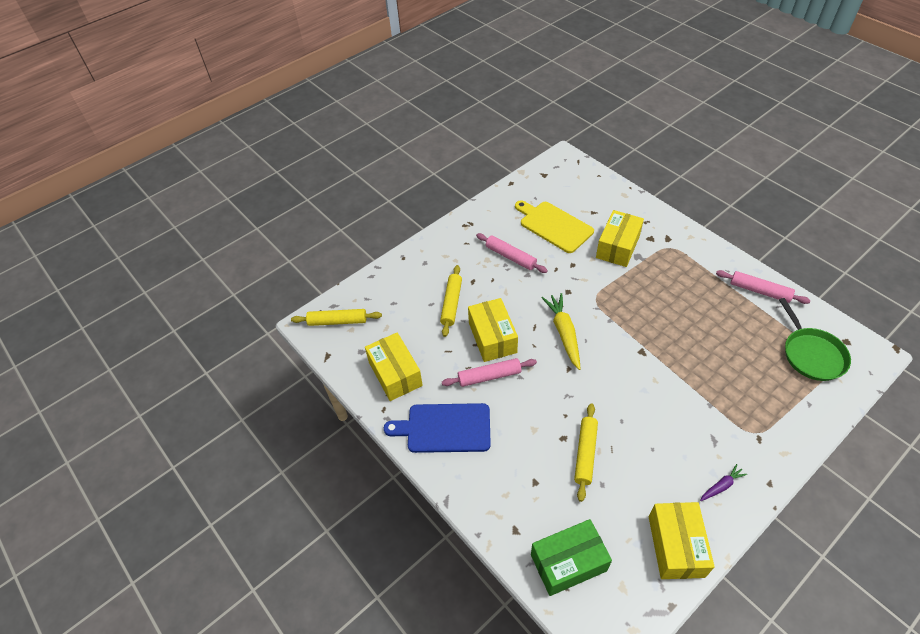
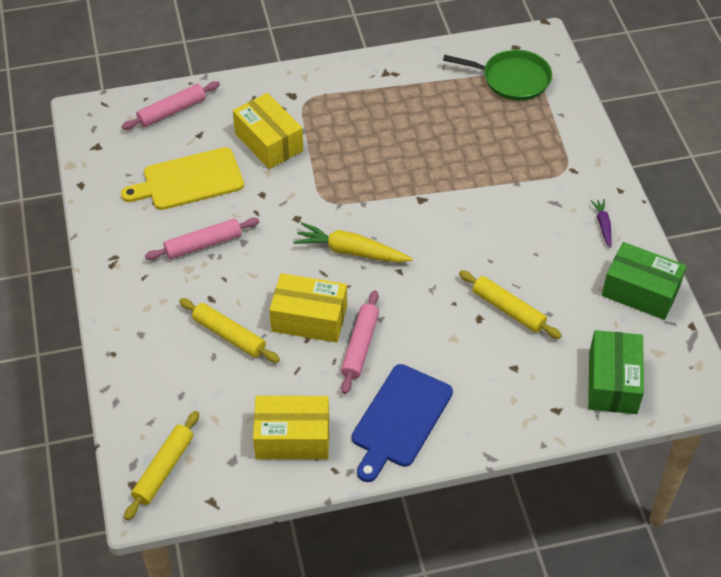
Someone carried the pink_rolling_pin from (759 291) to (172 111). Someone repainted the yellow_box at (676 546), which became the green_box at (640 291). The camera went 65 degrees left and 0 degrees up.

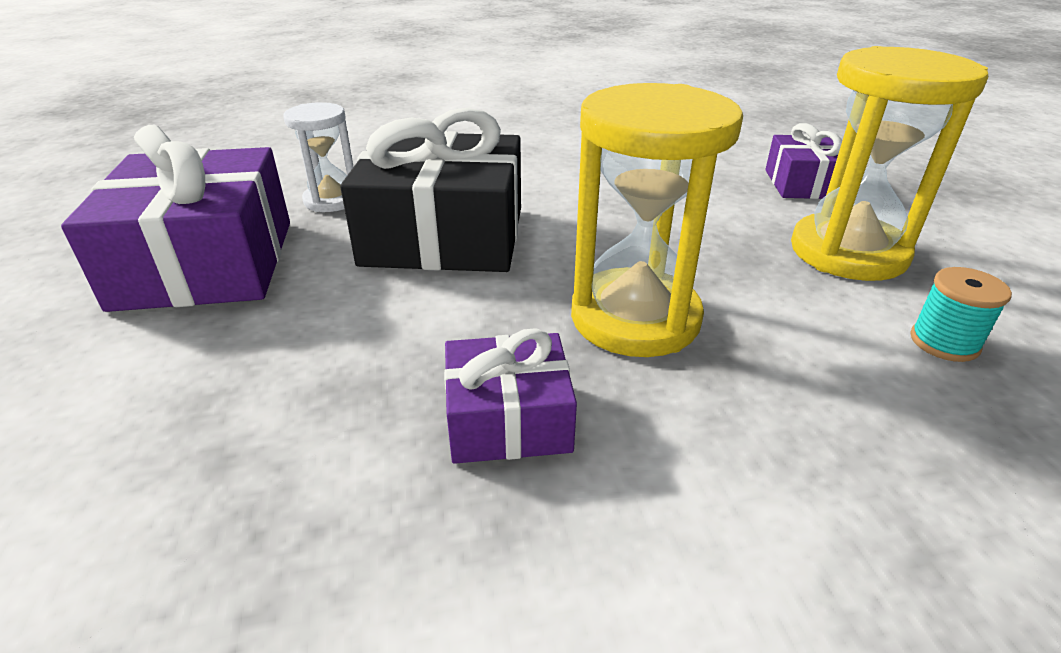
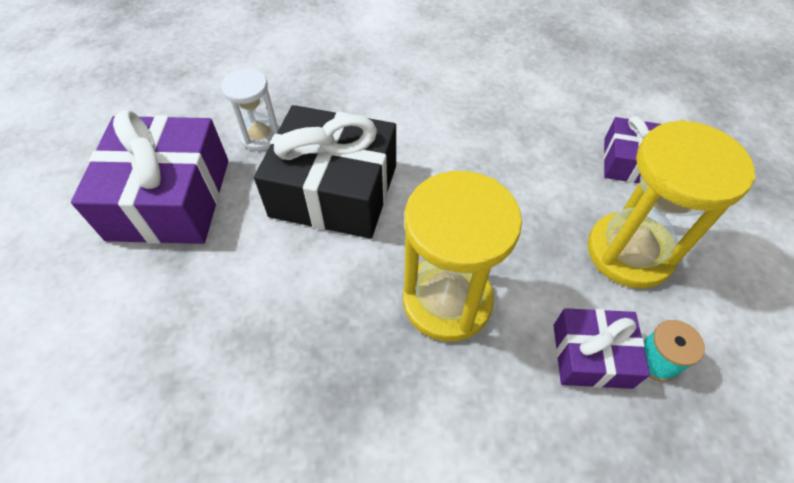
Someone carried the purple_gift from (508 419) to (591 355). The camera went 10 degrees right and 20 degrees up.

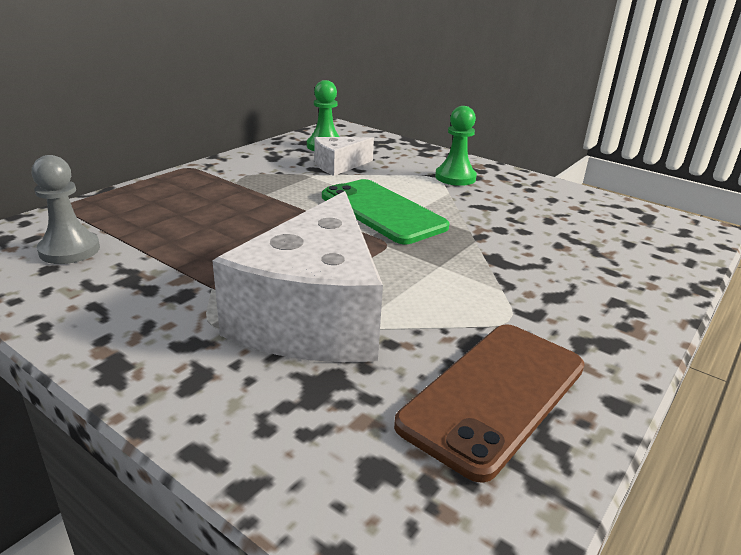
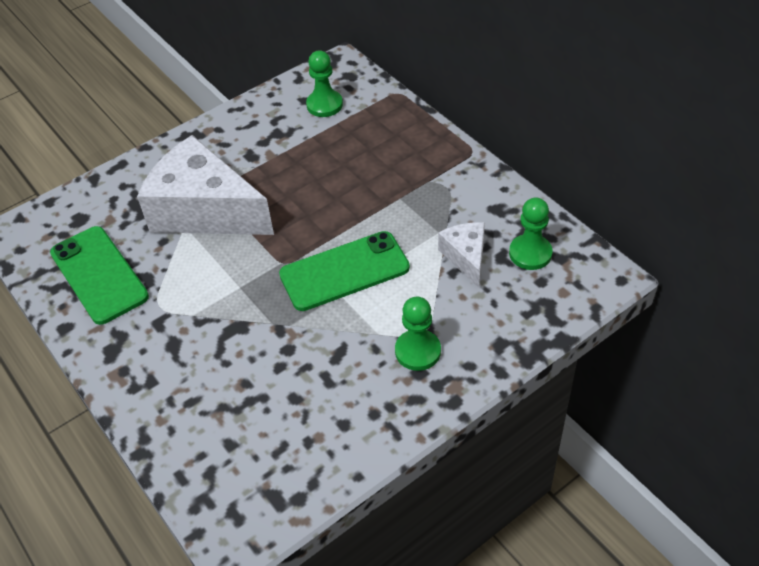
Someone repainted the grey_pawn at (69 250), which became the green_pawn at (324 105). Someone repainted the brown_phone at (494 394), which became the green_phone at (99 274). The camera went 110 degrees right and 20 degrees up.

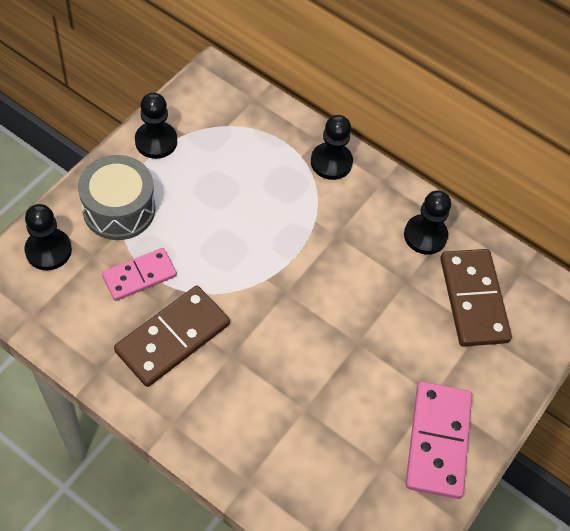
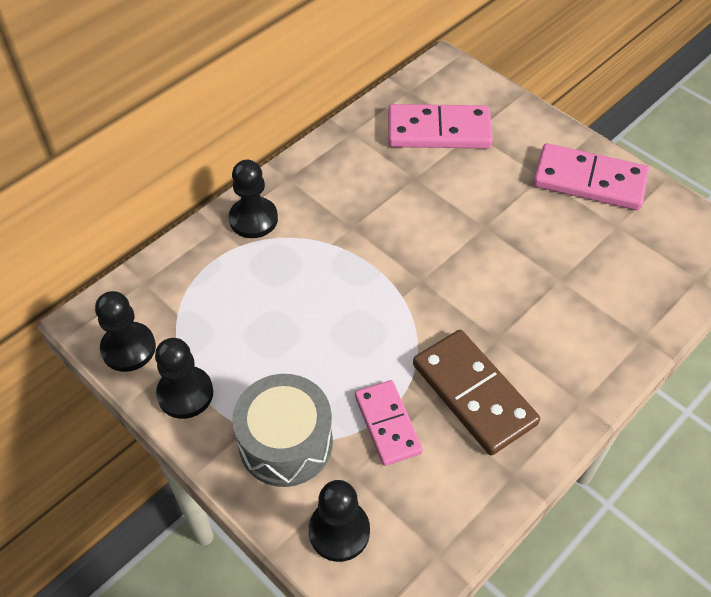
Someone carried the black_pawn from (425 235) to (128 348). Someone repainted the brown_domino at (473 299), which became the pink_domino at (439 131). The camera went 75 degrees left and 5 degrees down.

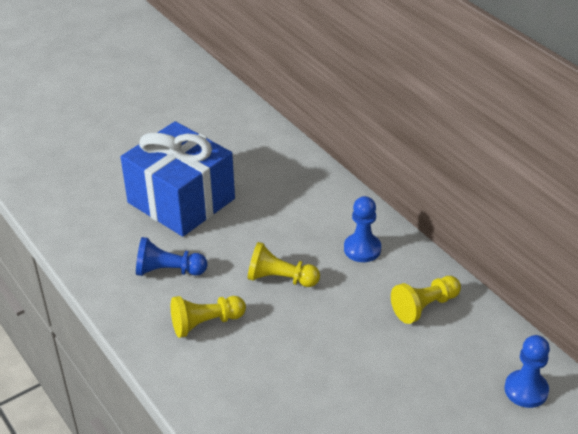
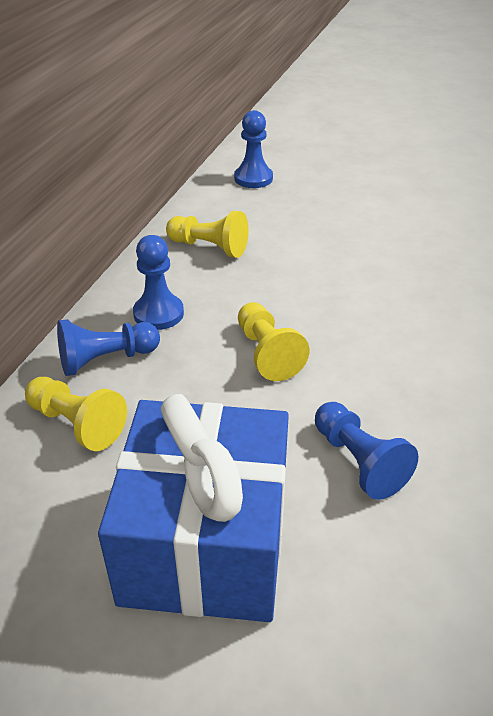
Someone put down the blue_pawn at (106 359). Someone carried the yellow_pawn from (206 323) to (77 424). The camera went 125 degrees left and 0 degrees up.

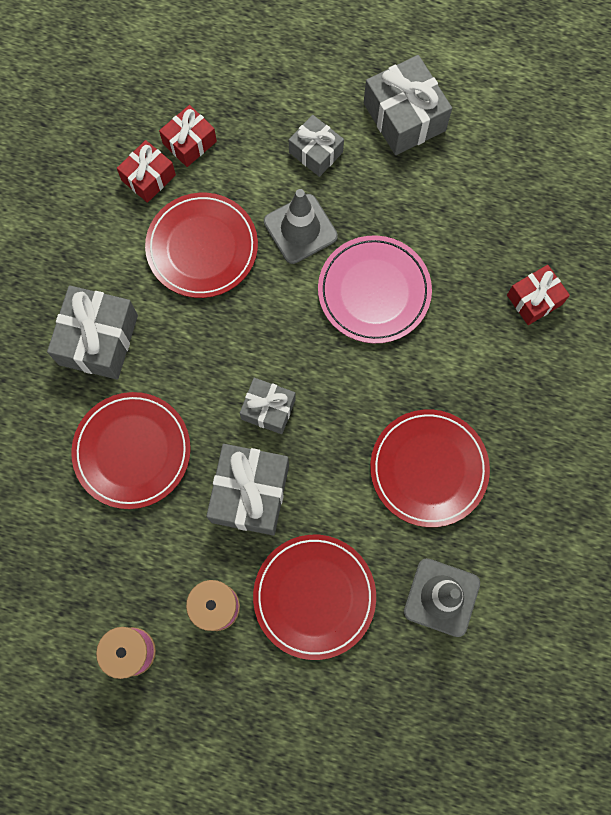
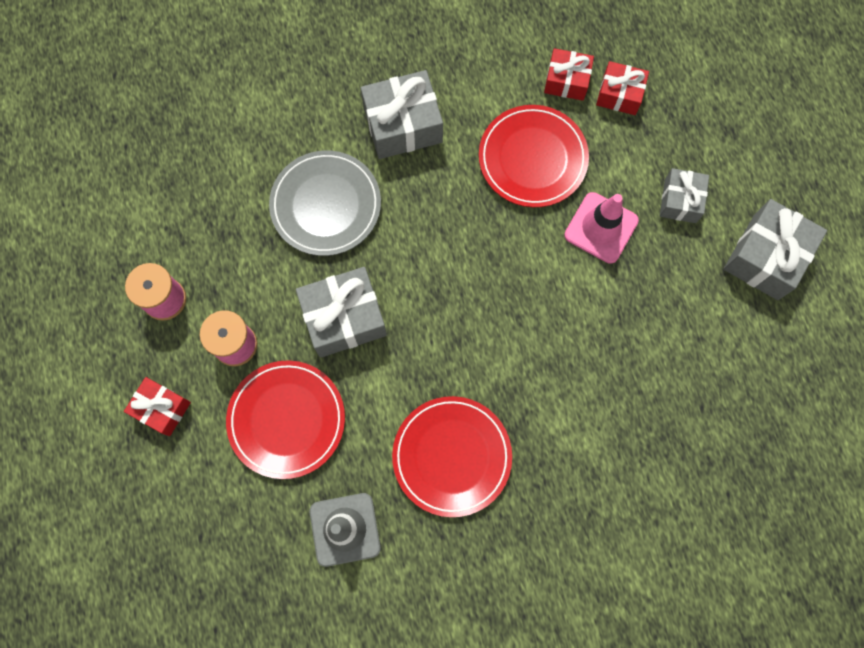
Someone took away the grey_gift at (268 409). Someone took away the pink_plate at (374 291). Someone carried the red_gift from (534 300) to (162 408). Someone repainted the red_plate at (132 451), which became the grey_plate at (326 205). Someone repainted the grey_traffic_cone at (300 229), which became the pink_traffic_cone at (601 228). The camera went 60 degrees right and 0 degrees up.

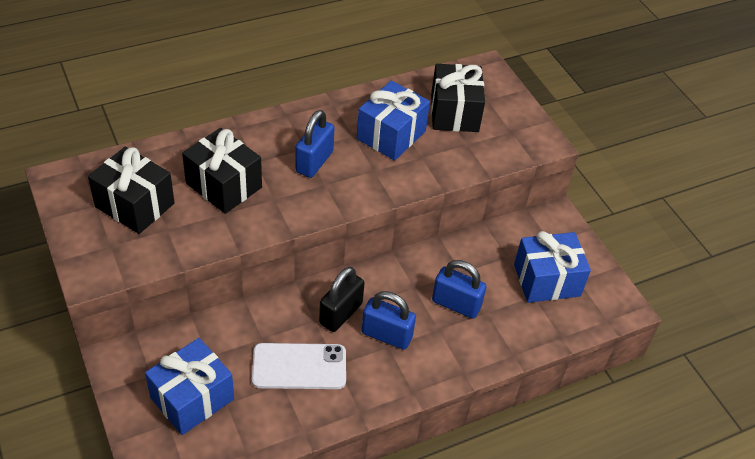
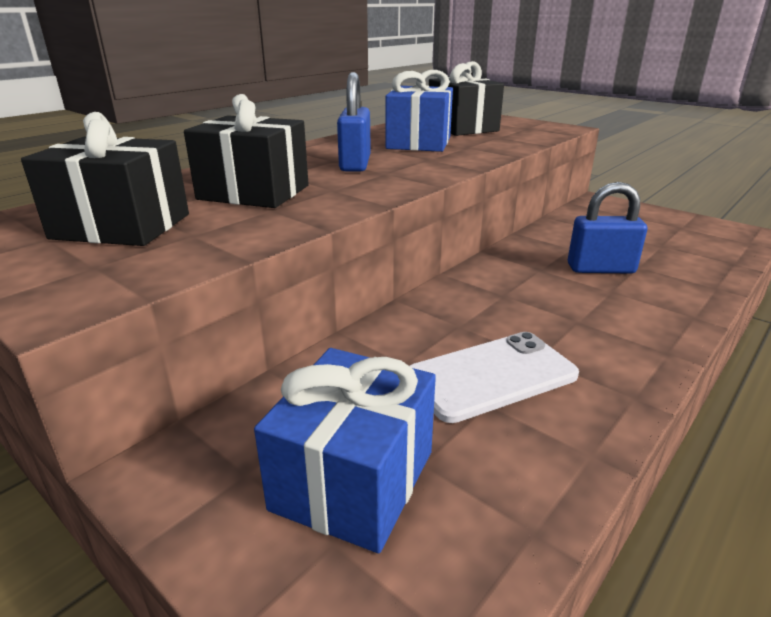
Someone took away the black_padlock at (341 313). Someone took away the blue_padlock at (386 335). Someone took away the blue_gift at (547 280). The camera went 20 degrees left and 20 degrees down.

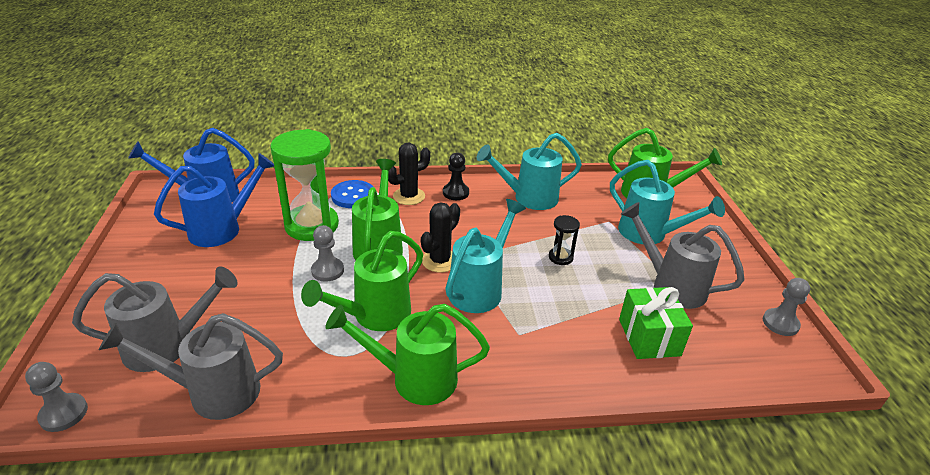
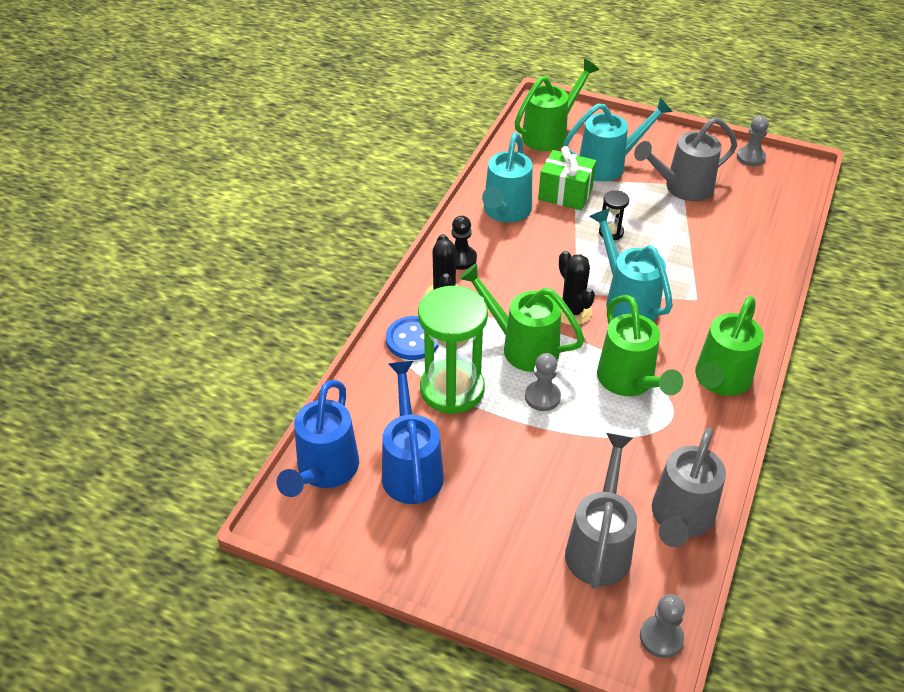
Someone carried the green_gift from (649 337) to (565 194). The camera went 60 degrees left and 10 degrees up.

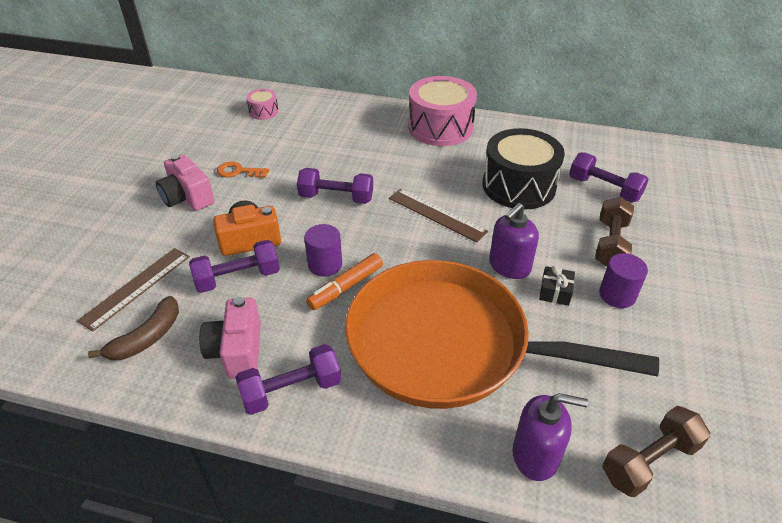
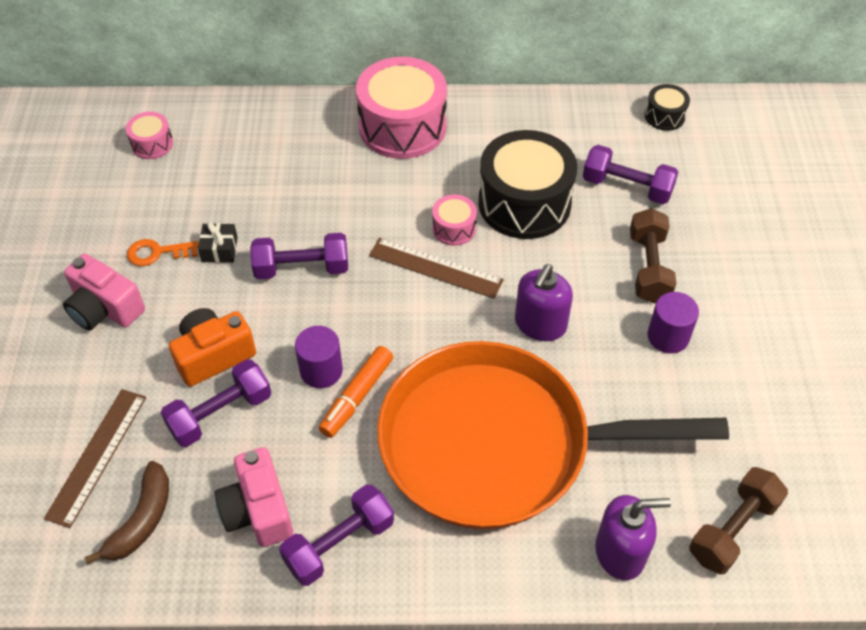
Someone put down the pink_drum at (454 228). Someone put down the black_drum at (664 116). Someone carried the black_gift from (555 292) to (219 249). The camera went 15 degrees left and 10 degrees up.

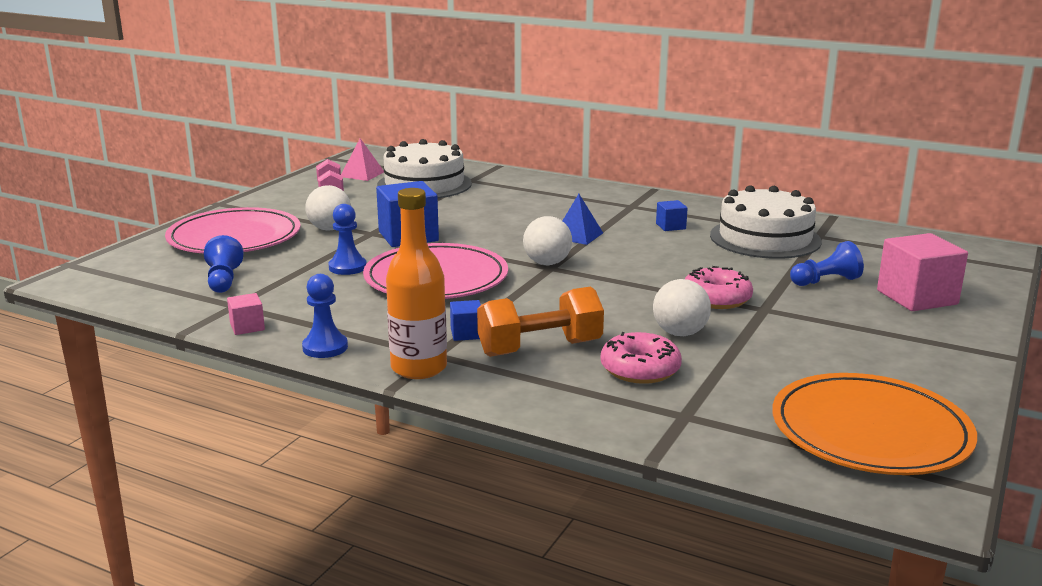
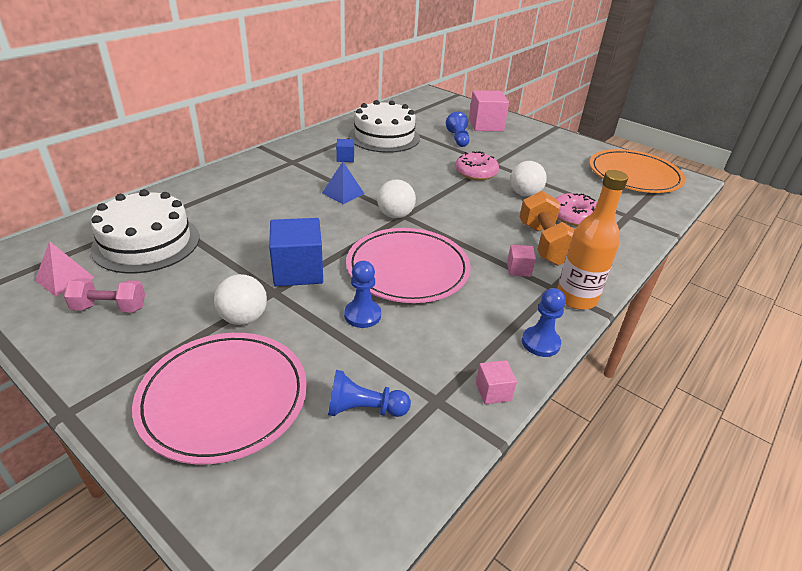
Someone repainted the blue_cube at (466 333), which became the pink_cube at (518 269). The camera went 80 degrees left and 15 degrees up.

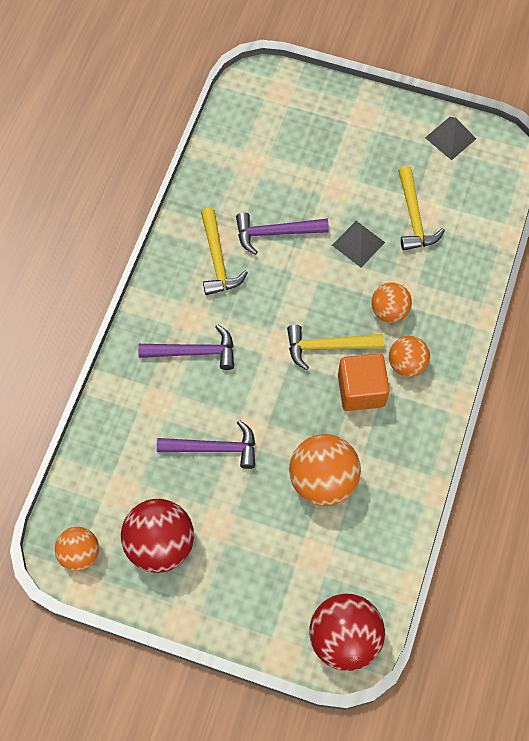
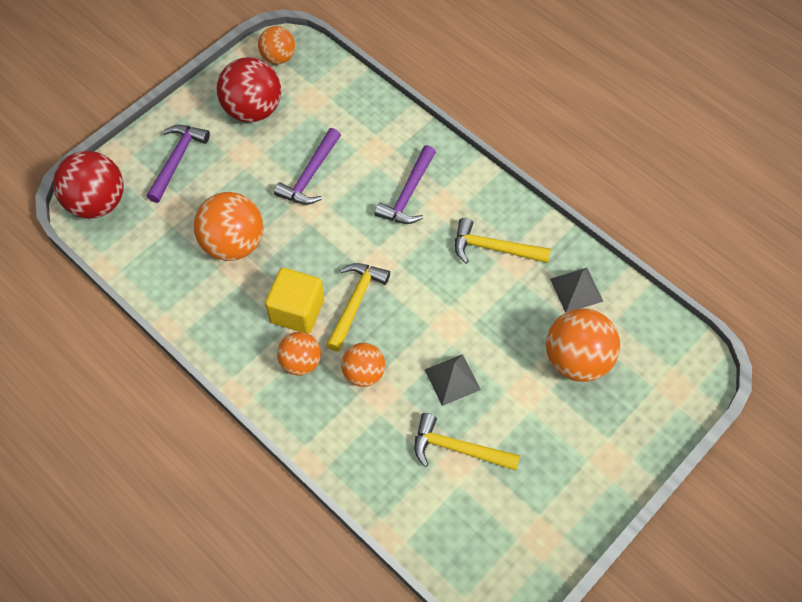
Someone put down the orange_ball at (577 359). Someone carried the purple_hammer from (276 233) to (177 160). Someone carried the grey_pyramid from (450 138) to (576 290). Someone repainted the orange_cube at (361 390), which became the yellow_cube at (297 311). The camera went 115 degrees right and 5 degrees down.

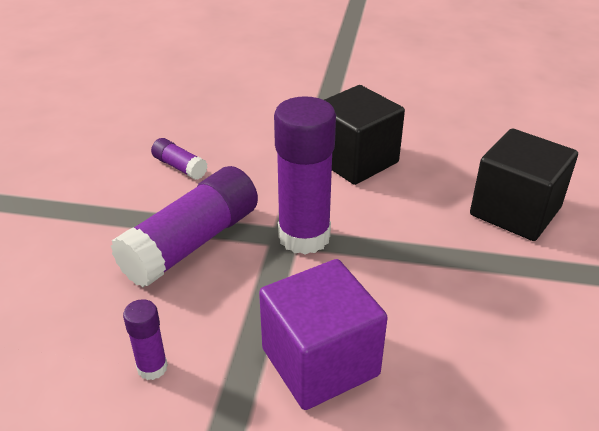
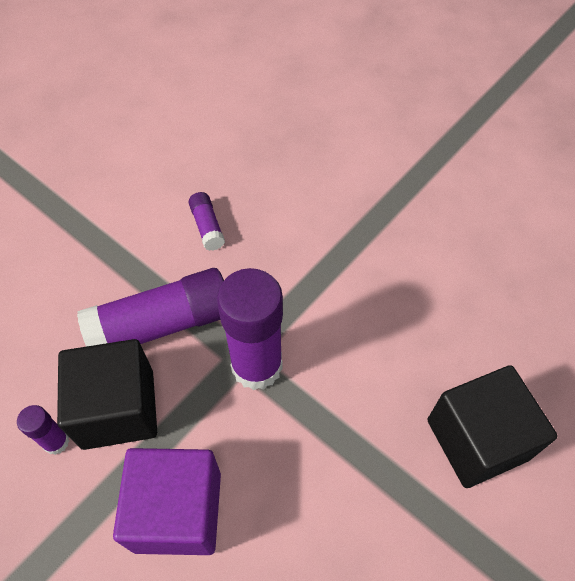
Someone carried the black_cube from (355 160) to (118 408). The camera went 30 degrees right and 20 degrees up.

